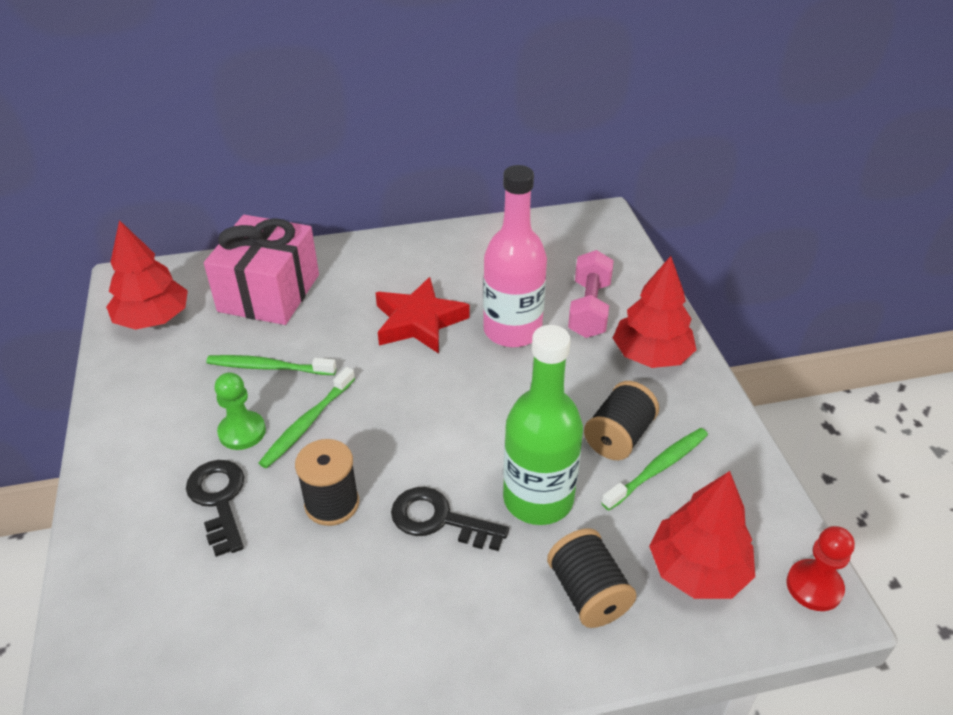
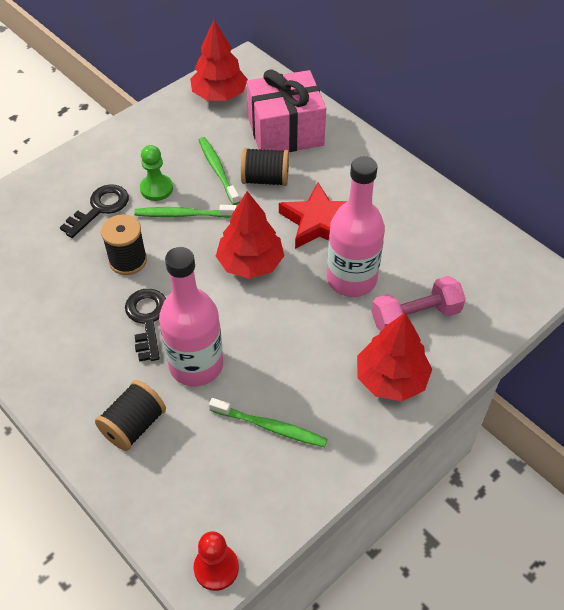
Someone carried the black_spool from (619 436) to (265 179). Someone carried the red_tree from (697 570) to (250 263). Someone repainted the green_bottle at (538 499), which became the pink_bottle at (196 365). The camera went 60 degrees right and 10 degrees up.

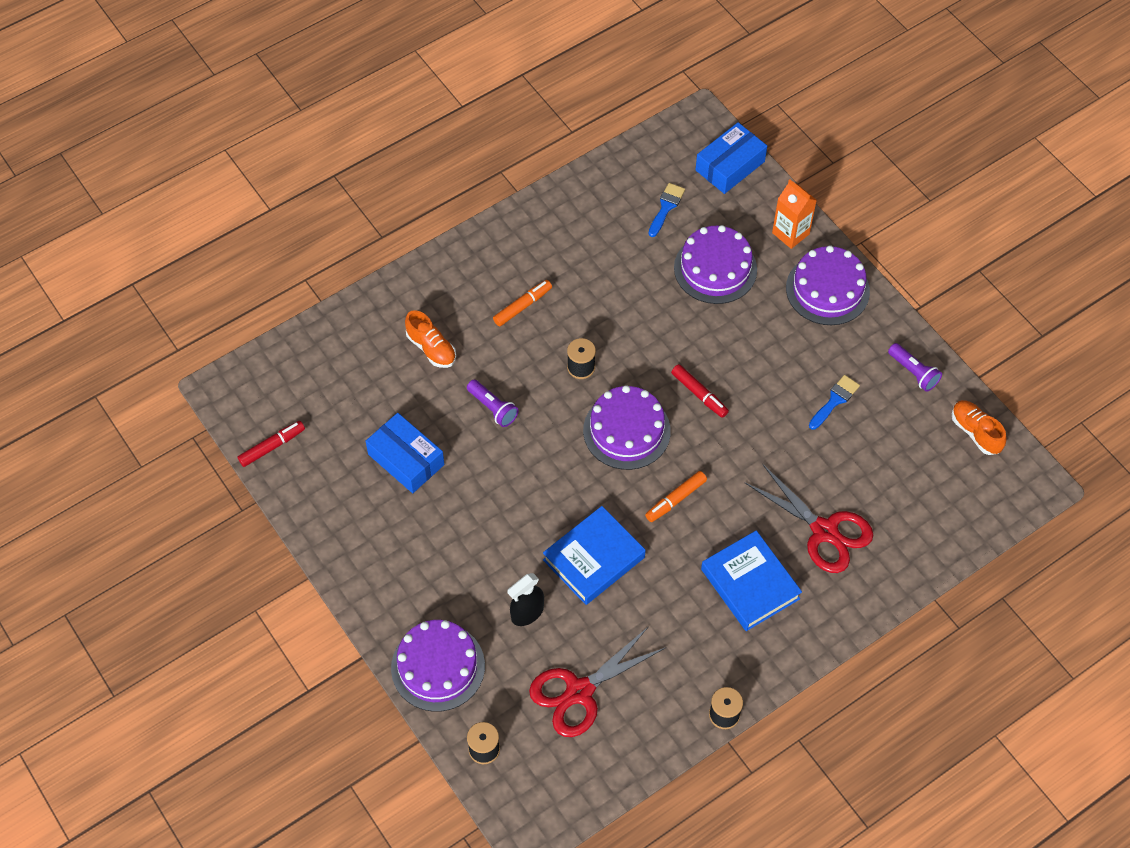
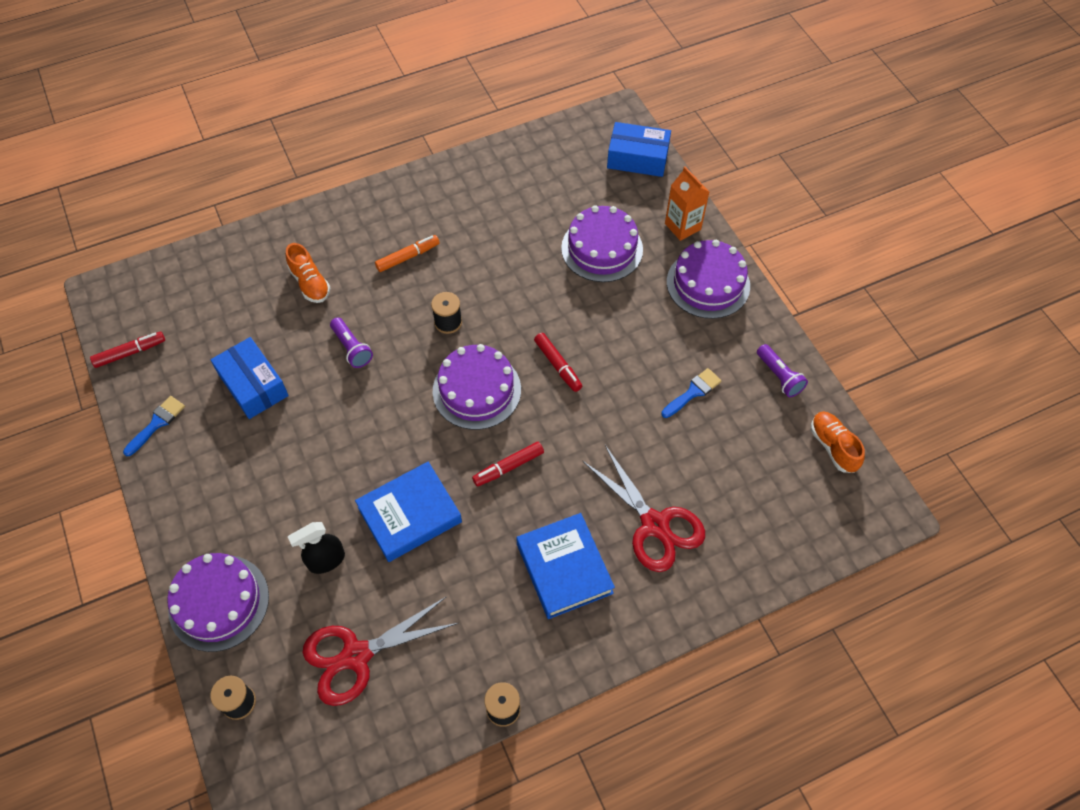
Someone carried the blue_brush from (666 207) to (157 423). Someone repainted the orange_marker at (676 499), which became the red_marker at (508 467). Someone rotated the blue_box at (730 166) by 45 degrees clockwise. The camera went 10 degrees right and 0 degrees up.

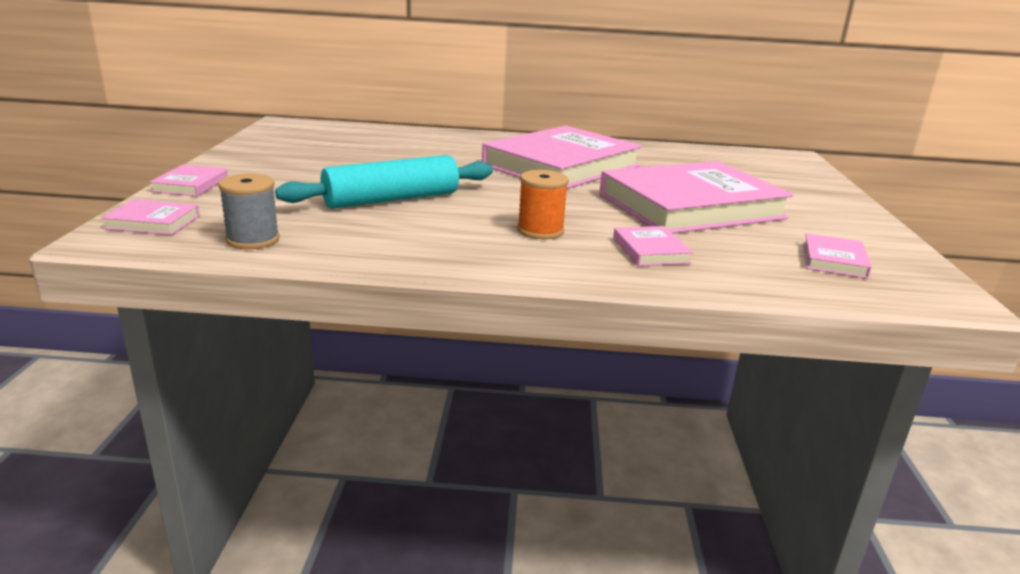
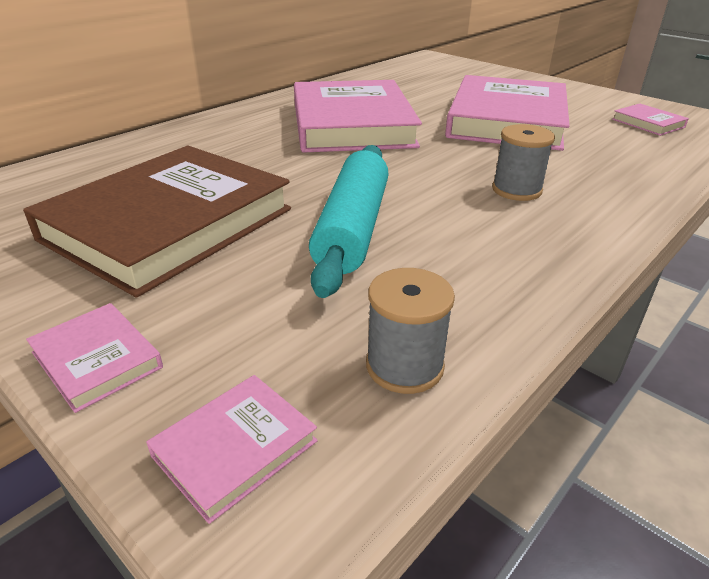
Someone took away the pink_book at (650 250). Someone put down the brown_book at (169 224). Someone repainted the orange_spool at (540 231), which became the grey_spool at (516 190). The camera went 50 degrees left and 10 degrees up.

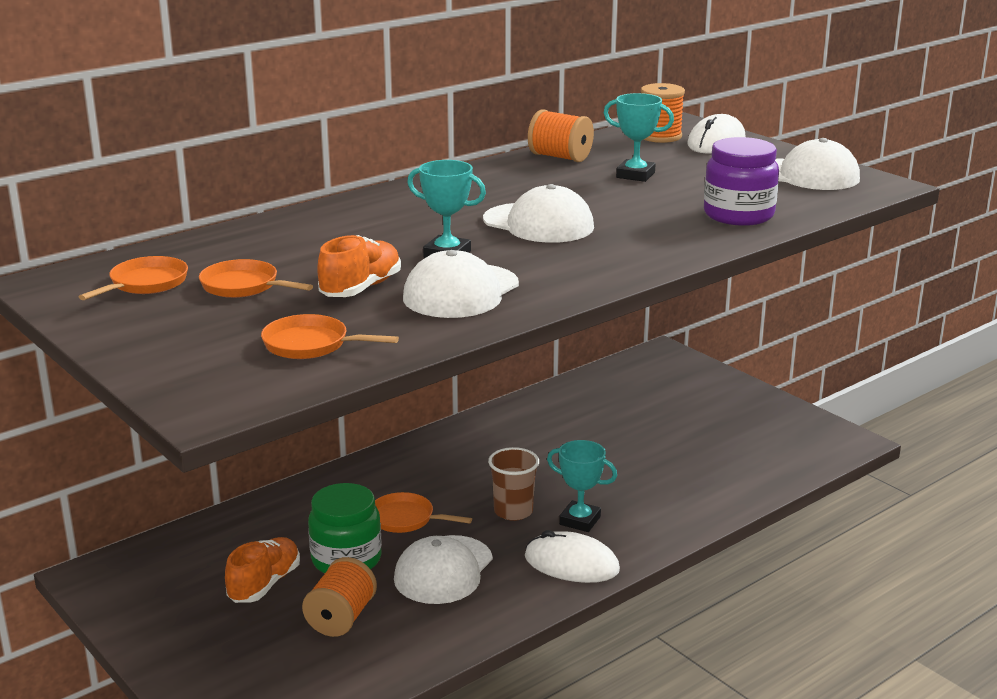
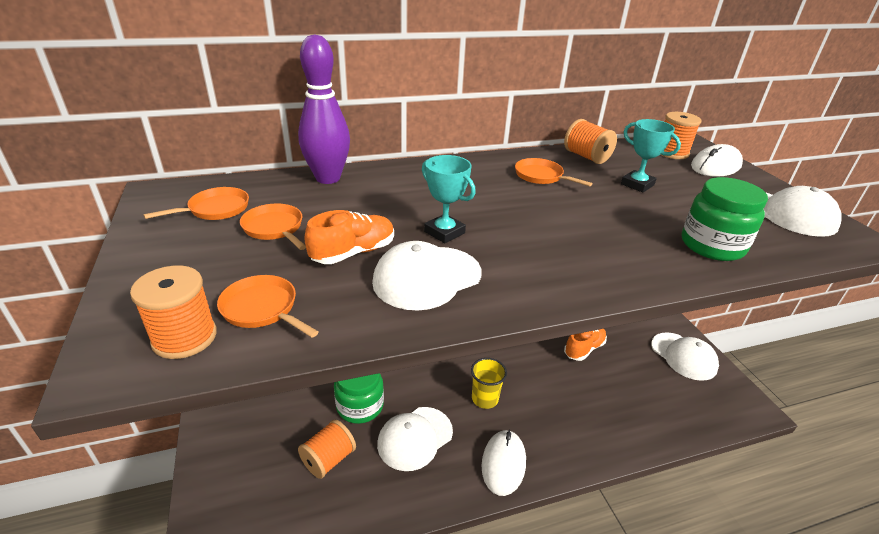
Someone took away the turquoise_trophy at (580 520). Someone put down the orange_spool at (184 337). Someone put down the purple_bowling_pin at (328 178). Someone carried the orange_shoe from (264 584) to (584 349). Someone carried the orange_pan from (406 519) to (541 176). Someone carried the white_cap from (538 224) to (683 356). Someone repainted the brown_cup at (513 511), which became the yellow_cup at (485 399). Someone repainted the purple_jar at (738 215), which became the green_jar at (712 246). Someone rotated the white_mouse at (571 563) by 60 degrees clockwise. The camera went 20 degrees right and 10 degrees up.

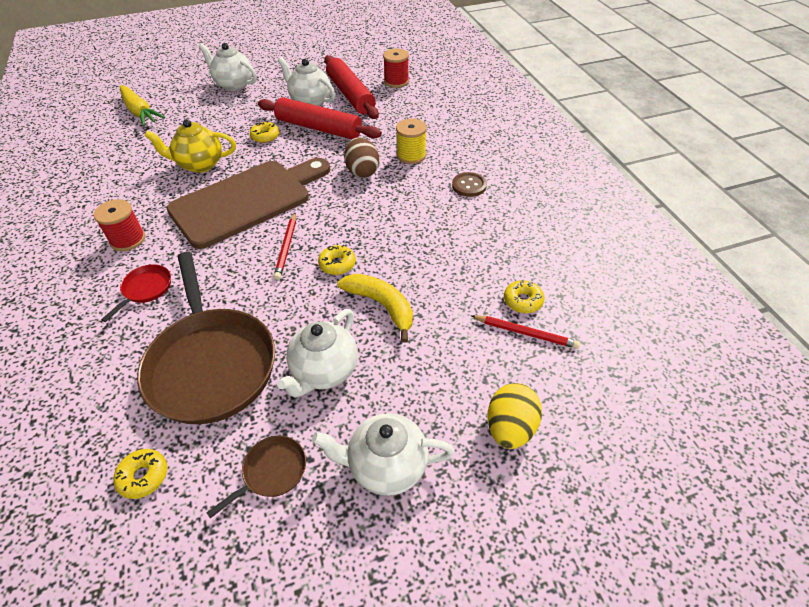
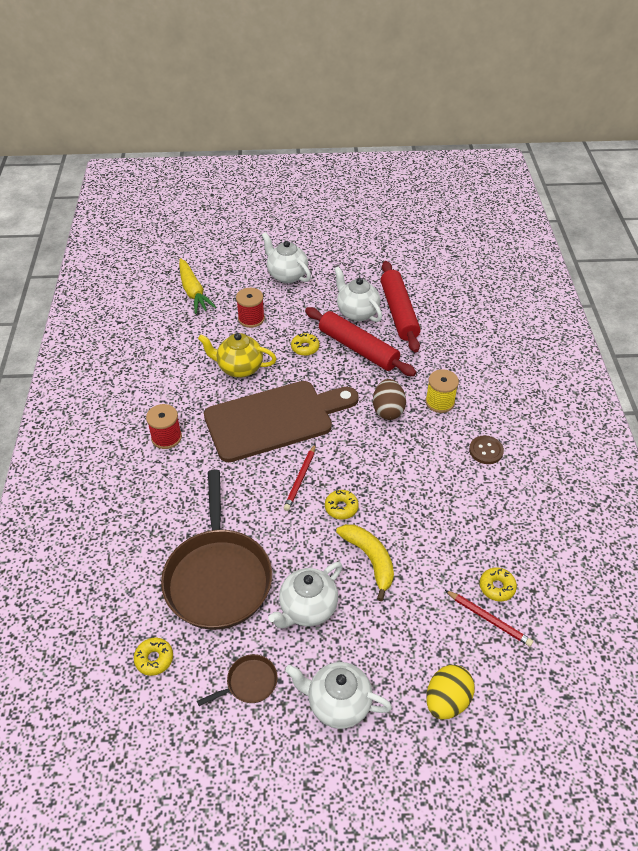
Someone took away the red_pan at (146 289). Someone carried the red_spool from (396 81) to (251 319). The camera went 15 degrees right and 0 degrees up.

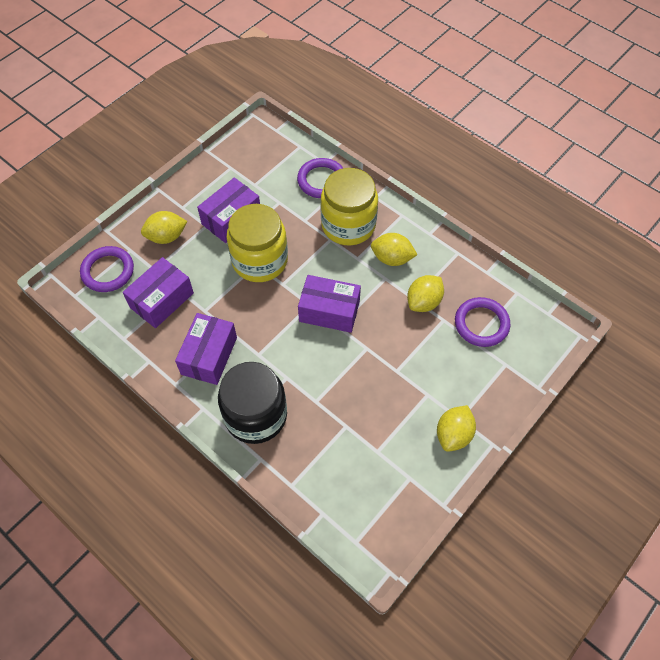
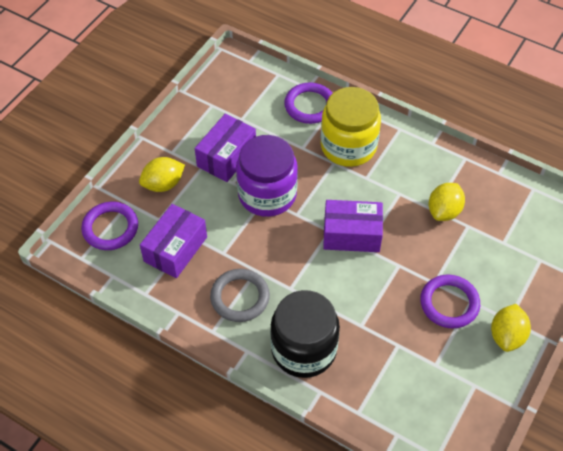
Someone took away the yellow_lemon at (392 258). Someone carried the purple_ring from (481 324) to (449 303). Someone swapped the purple_box at (209 356) for the grey_ring at (240 297). Someone repainted the yellow_jar at (260 260), which became the purple_jar at (267 194). The camera went 10 degrees left and 5 degrees down.

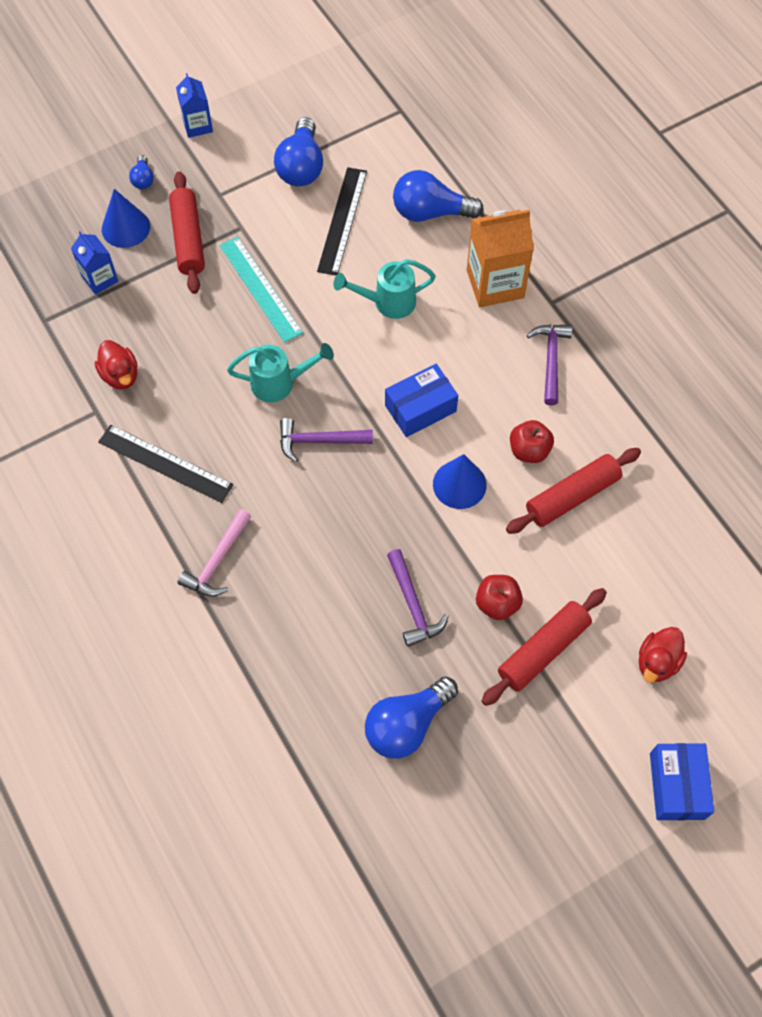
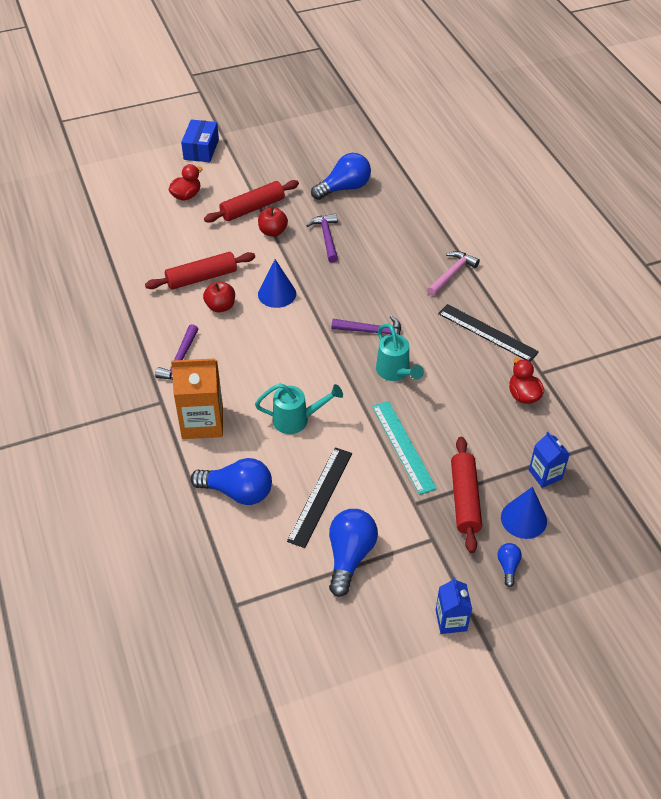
Someone took away the blue_box at (420 408). Someone rotated the turquoise_watering_can at (280 383) by 120 degrees counterclockwise. The camera went 170 degrees left and 15 degrees down.

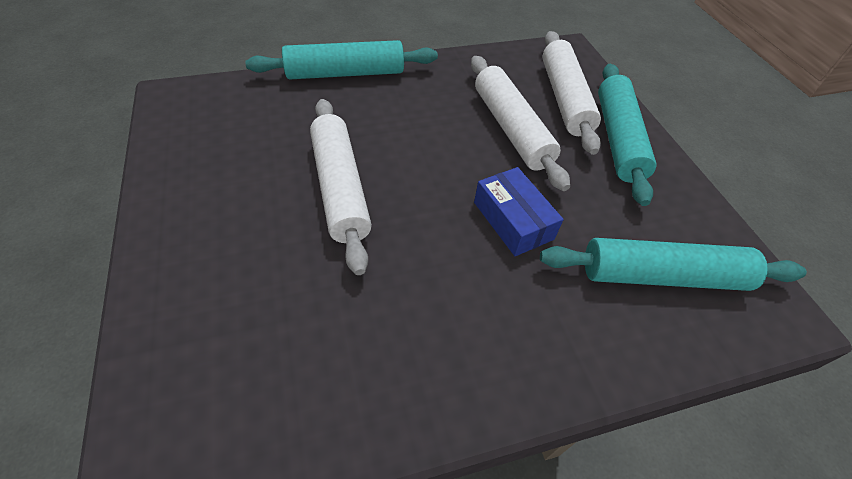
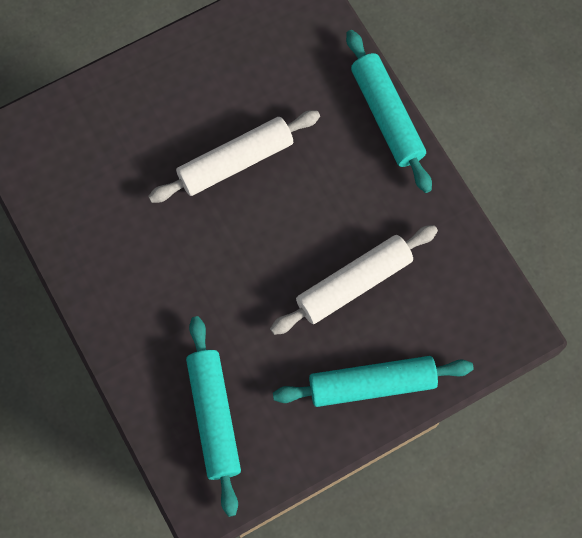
Someone took away the blue_box at (513 220). Someone took away the white_rolling_pin at (564 98). The camera went 80 degrees right and 20 degrees up.

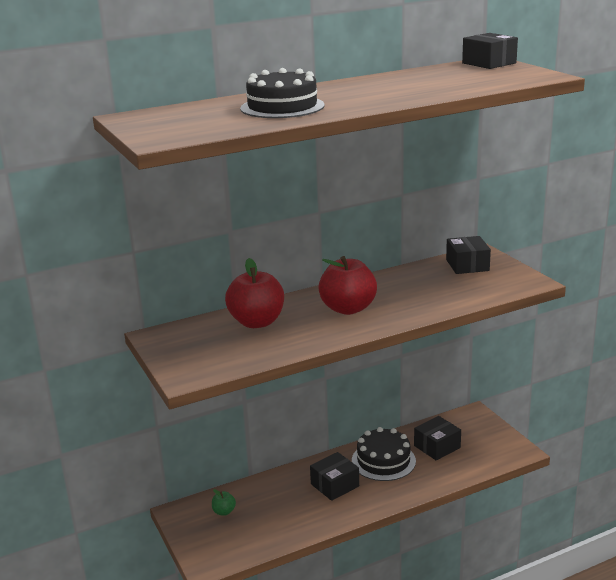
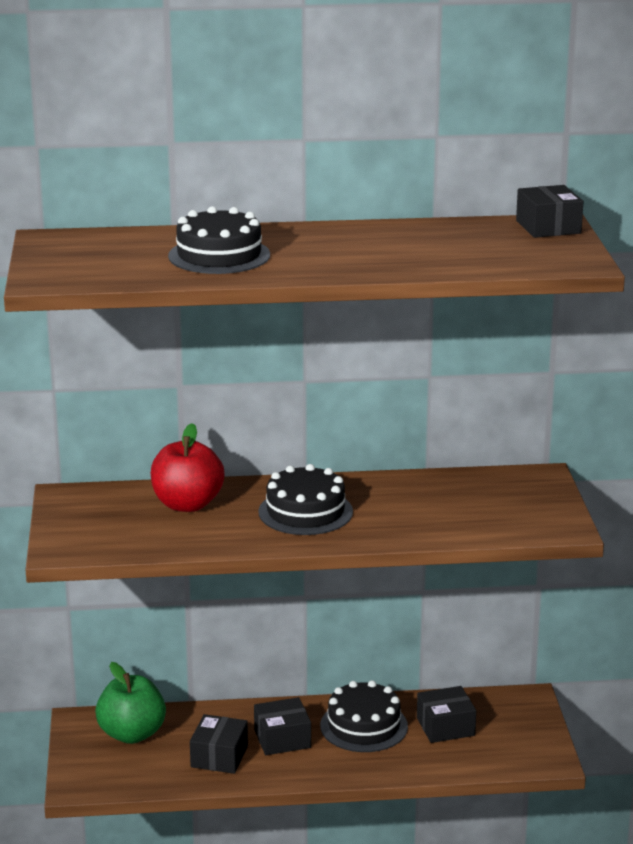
Someone carried the black_box from (467 265) to (219 756). Someone swapped the red_apple at (348 309) for the black_cake at (305 512). Someone scaled the green_apple at (224 512) by 2.24. The camera went 20 degrees right and 0 degrees up.

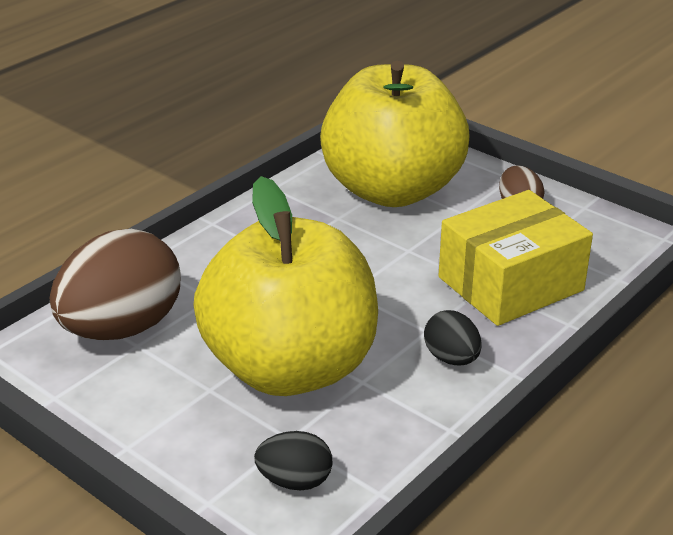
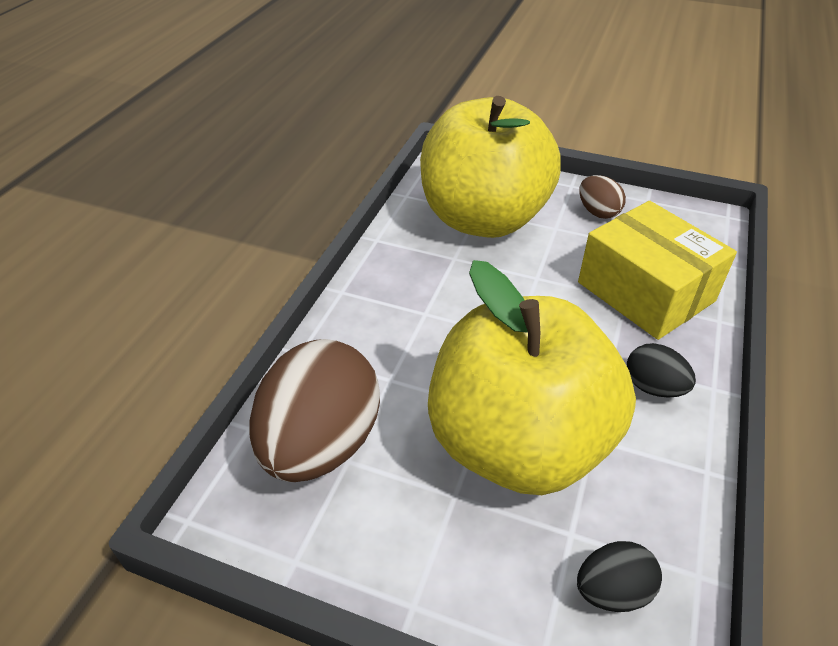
Someone rotated the yellow_box at (510 284) by 75 degrees counterclockwise. The camera went 20 degrees left and 10 degrees up.

